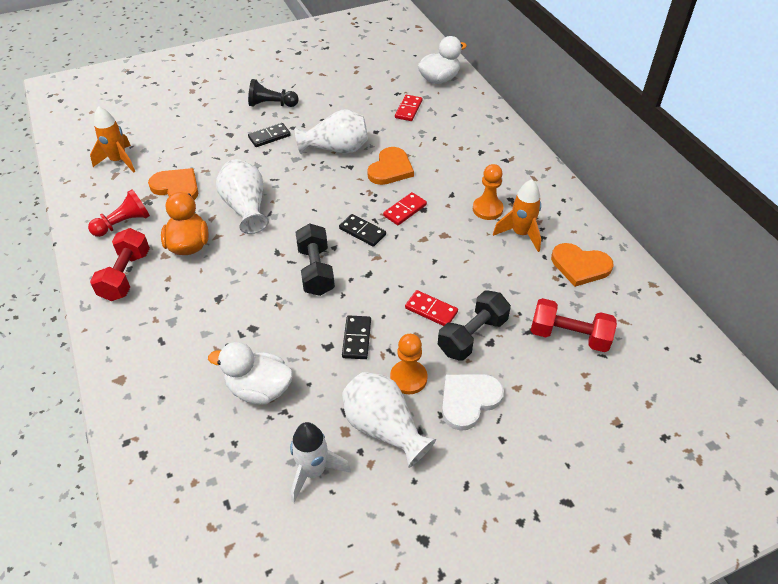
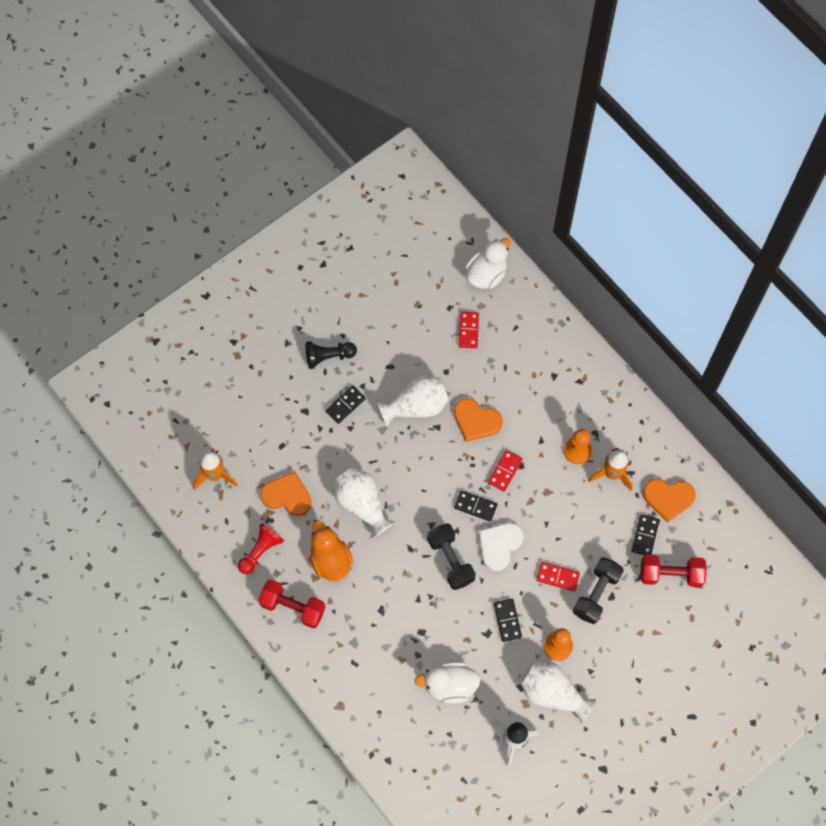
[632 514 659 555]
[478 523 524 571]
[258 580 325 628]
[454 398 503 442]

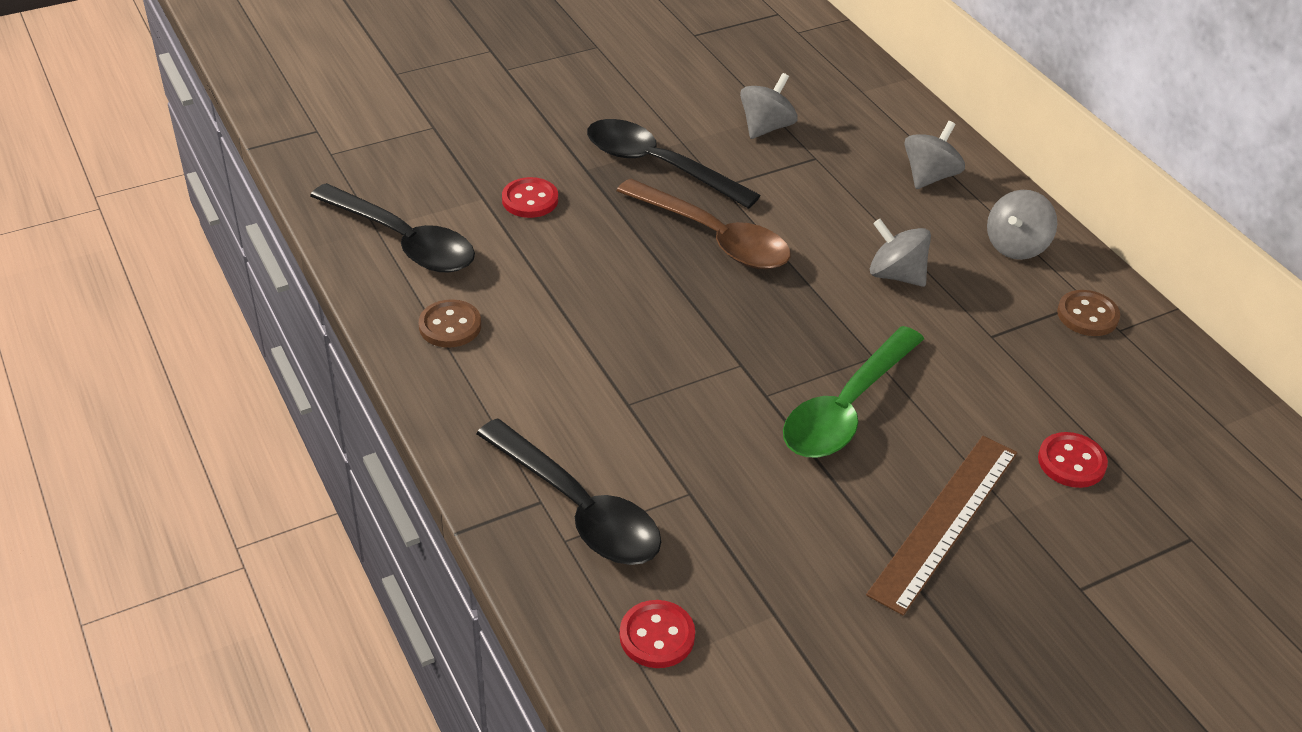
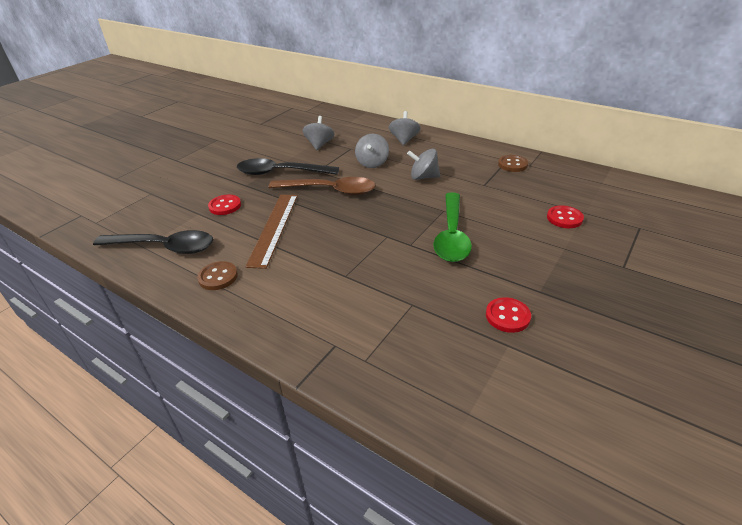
[476 418 661 565] (first image)
[486 297 531 333]
[245 195 298 269]
[355 134 389 168]

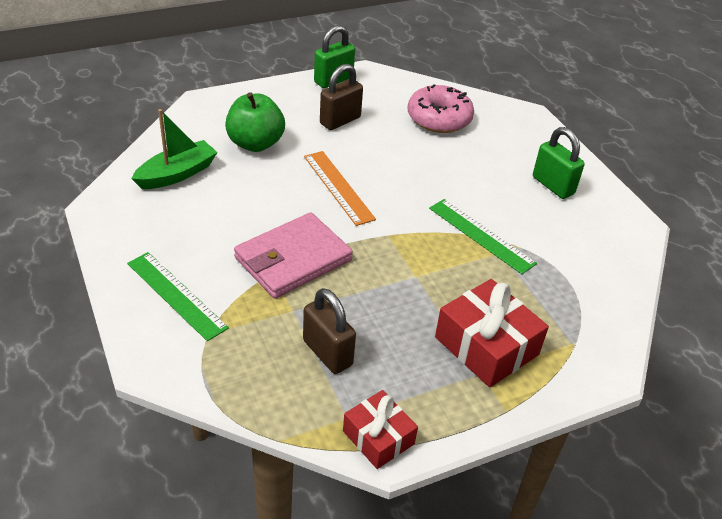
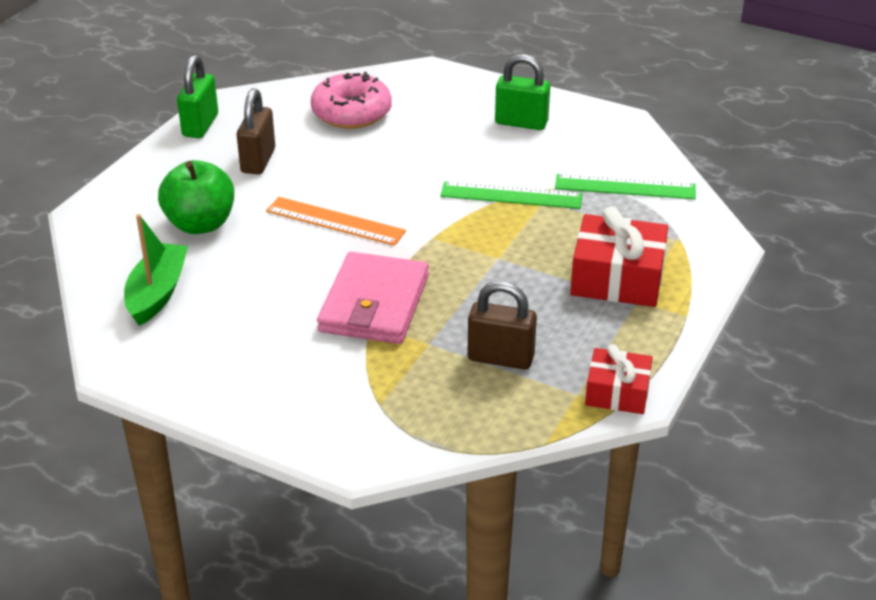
[555 174 696 199]

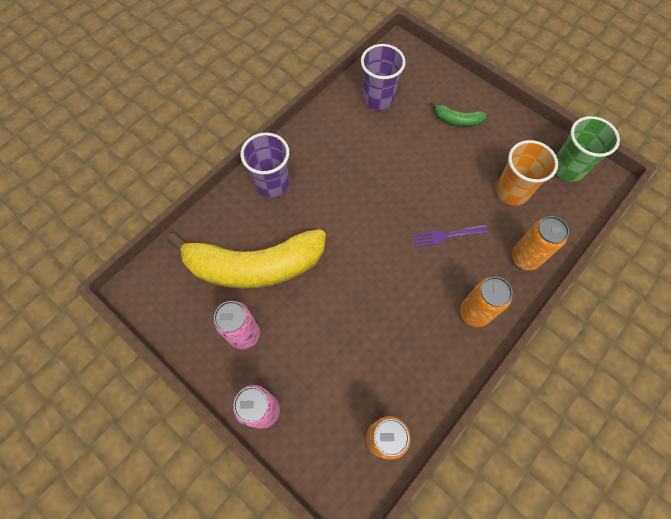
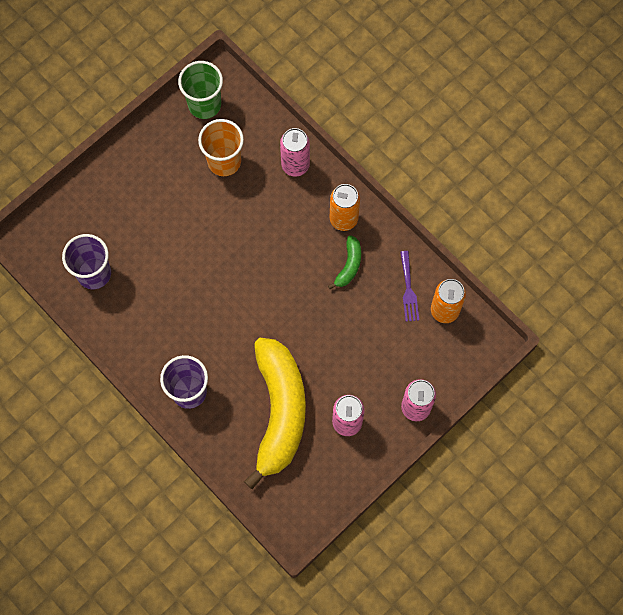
[400 251 419 322]
[328 235 361 289]
[280 128 310 177]

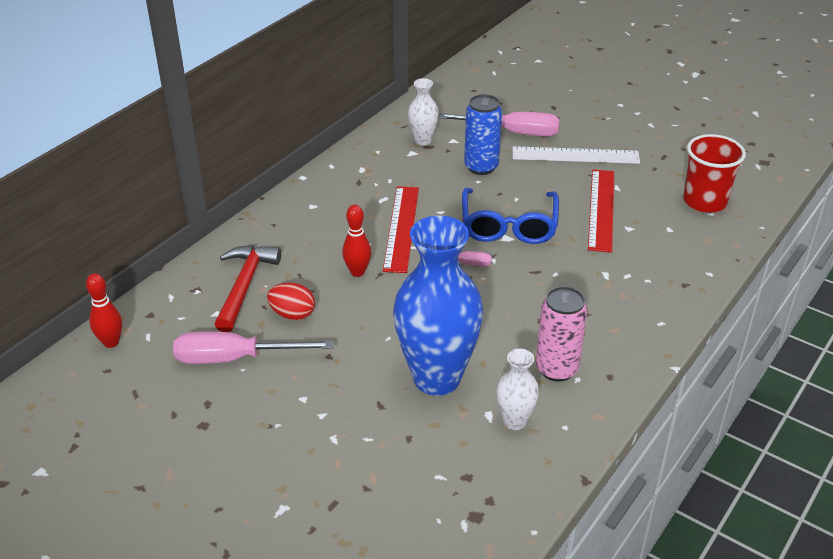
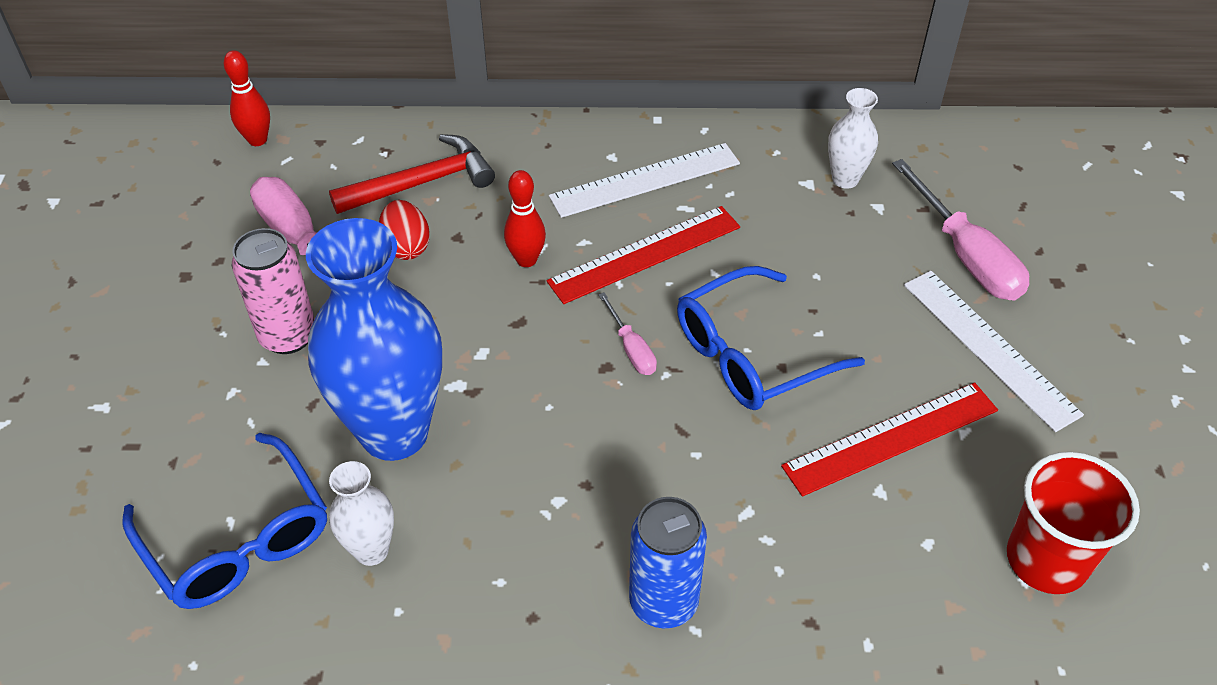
[123 433 327 609]
[549 143 740 218]
[629 497 707 628]
[232 228 315 354]

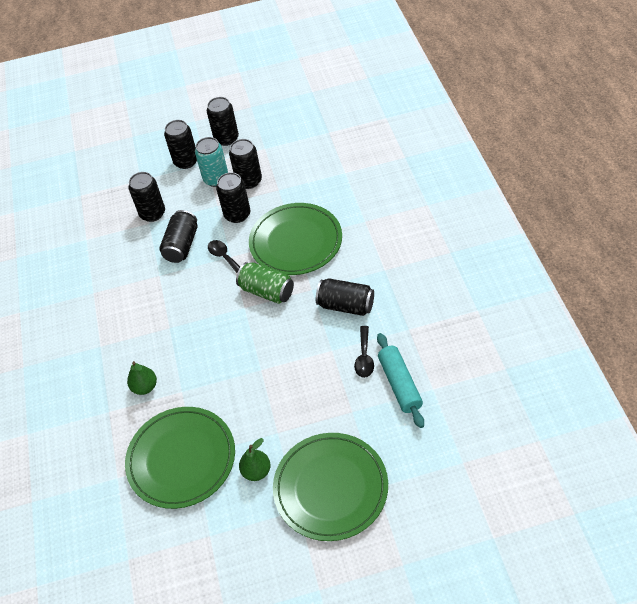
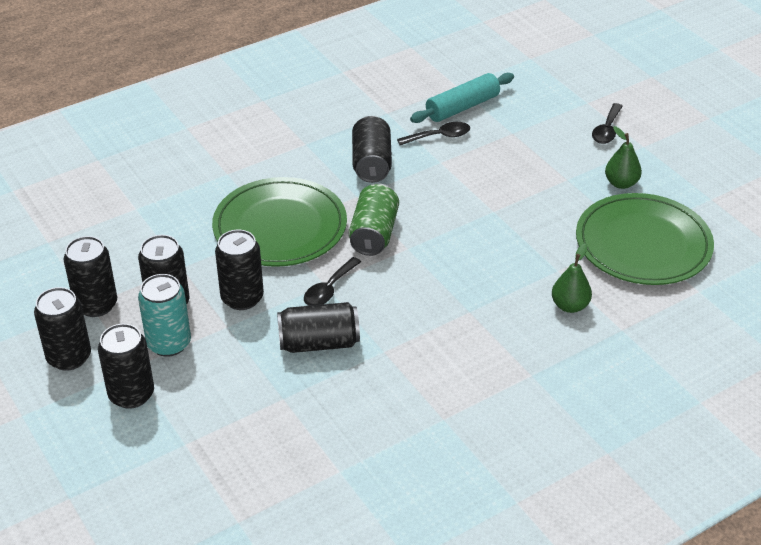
[63 236 117 317]
[592 103 623 144]

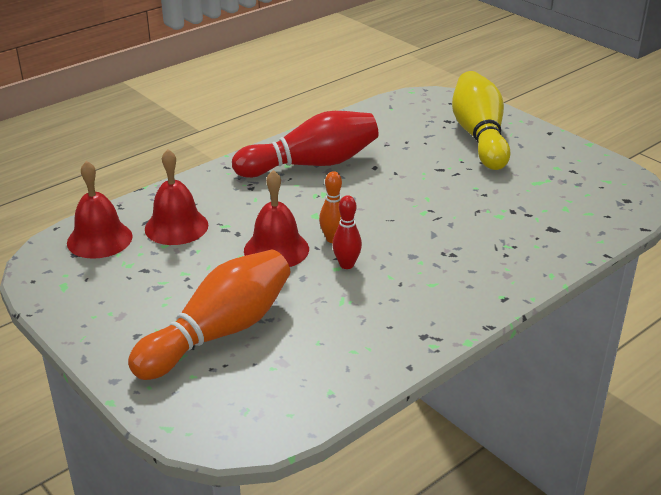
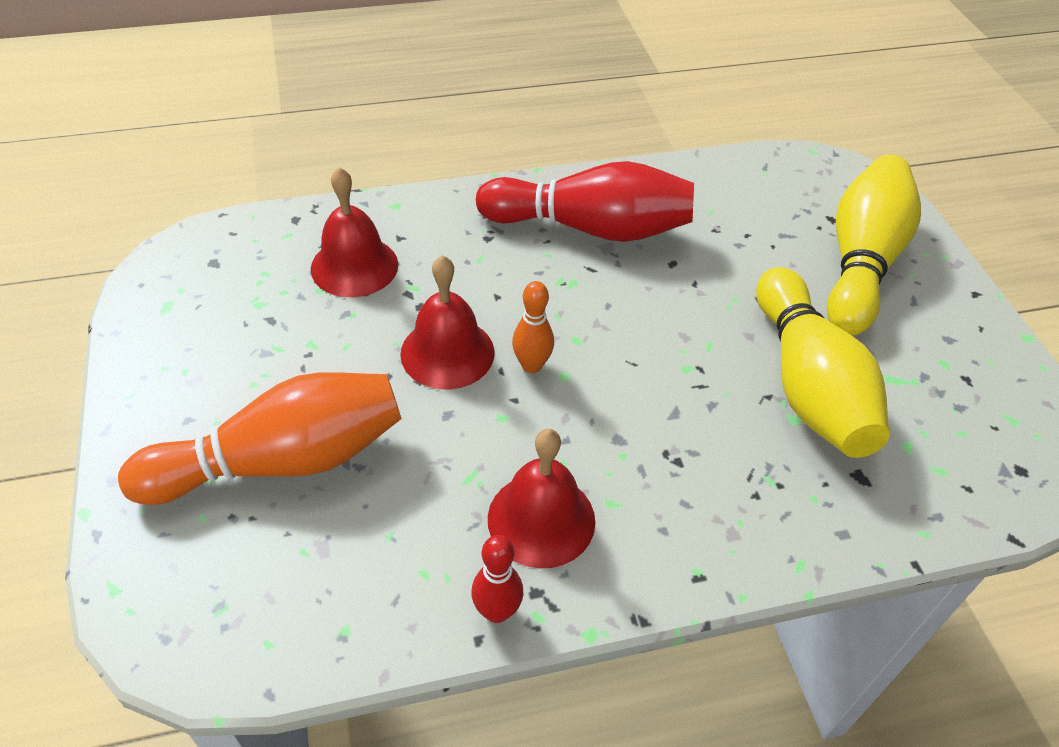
[756 267 890 458]
[488 429 595 568]
[471 535 523 623]

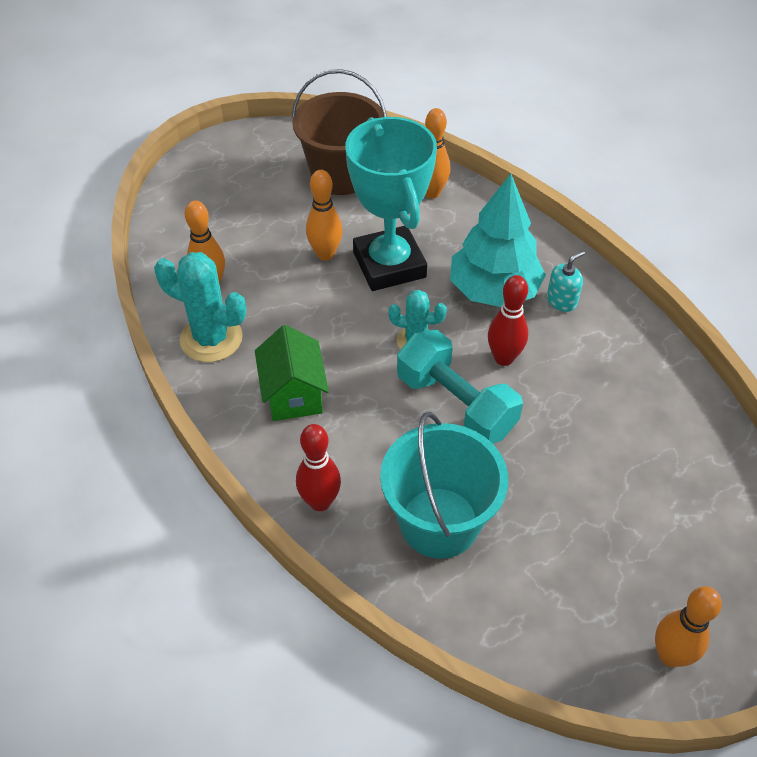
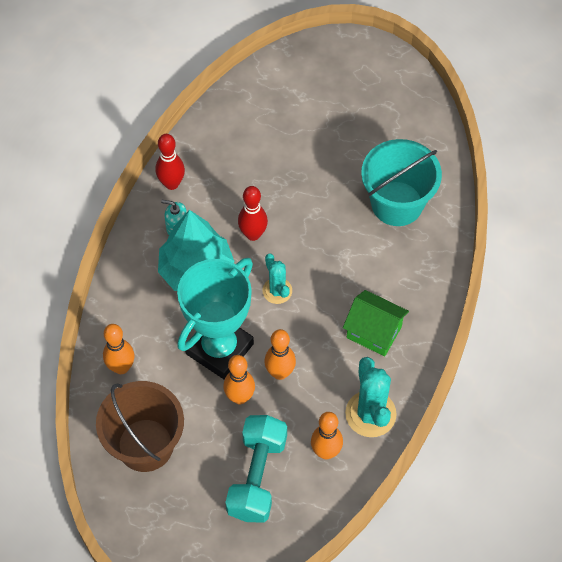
[156 134 185 190]
[225 415 287 523]
[264 329 296 380]
[343 290 409 357]

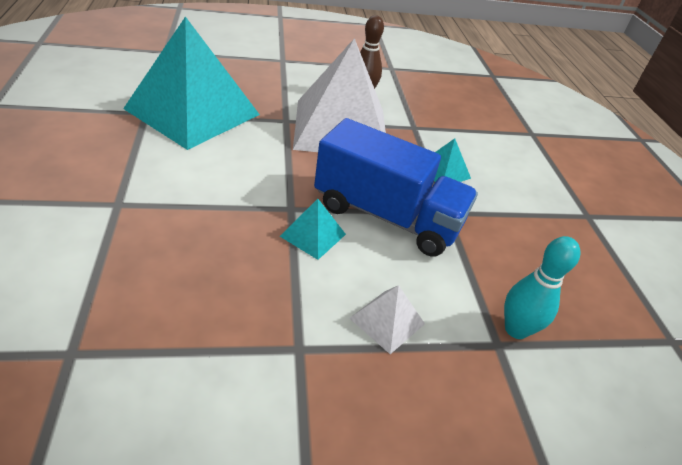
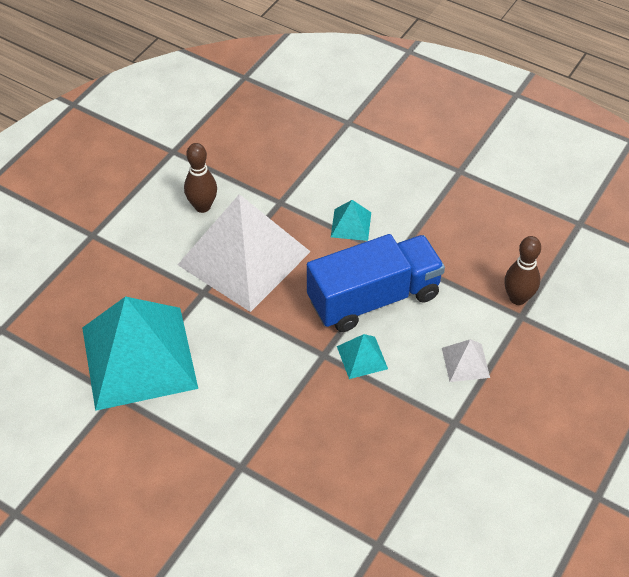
[504 236 541 305]

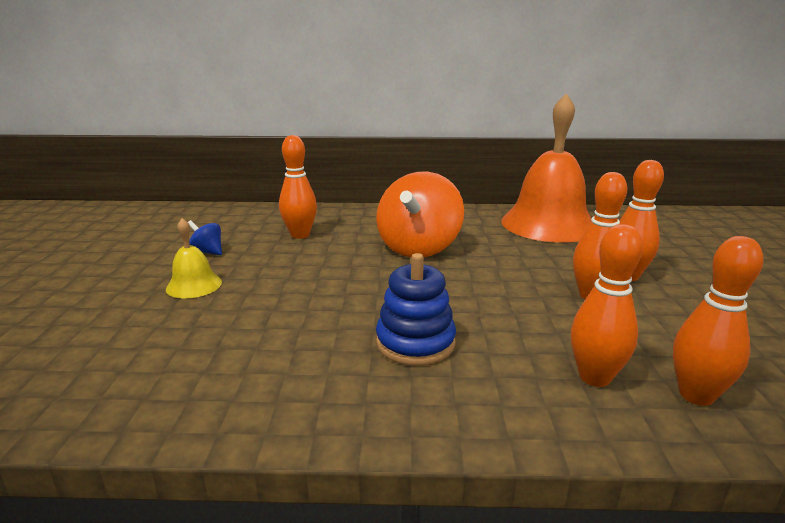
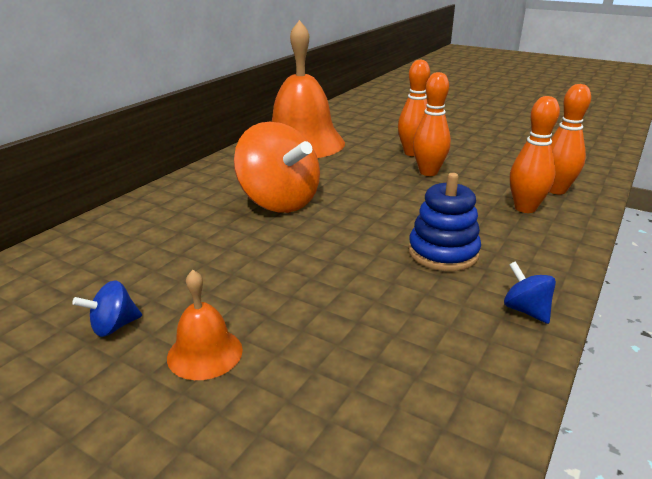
[279 135 317 239] (first image)
[504 261 556 324]
[167 270 243 380]

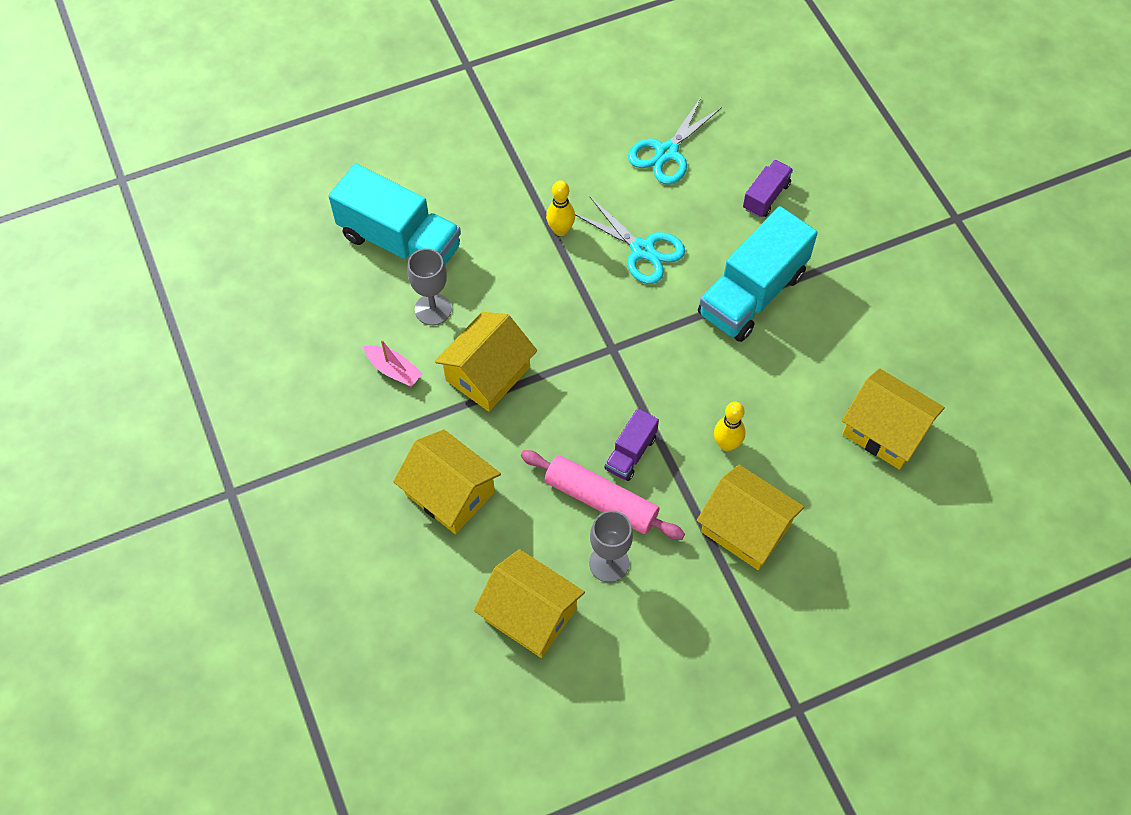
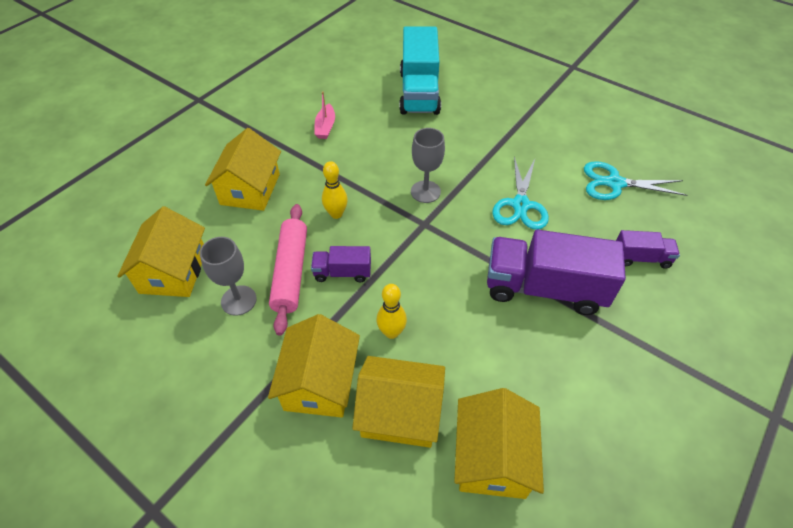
[411 128 445 203]
[352 356 445 448]
[322 161 348 219]
[487 230 626 315]

